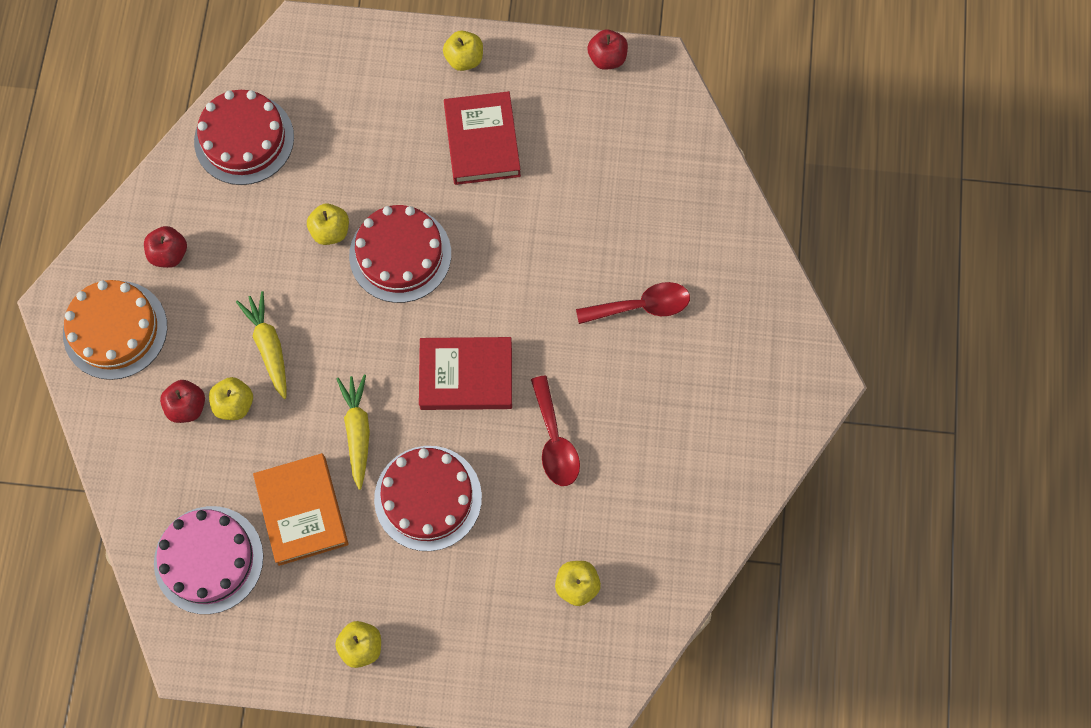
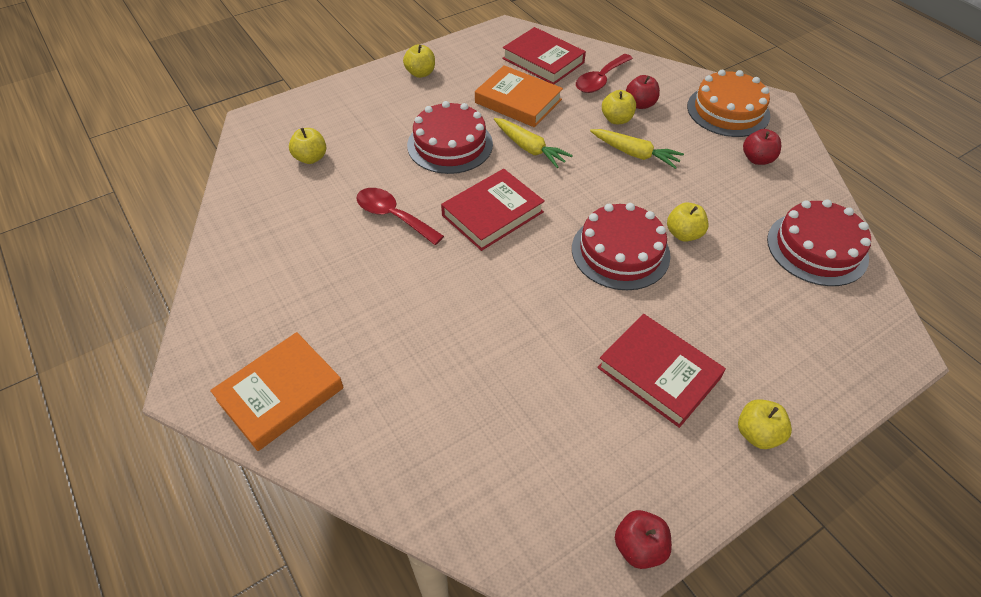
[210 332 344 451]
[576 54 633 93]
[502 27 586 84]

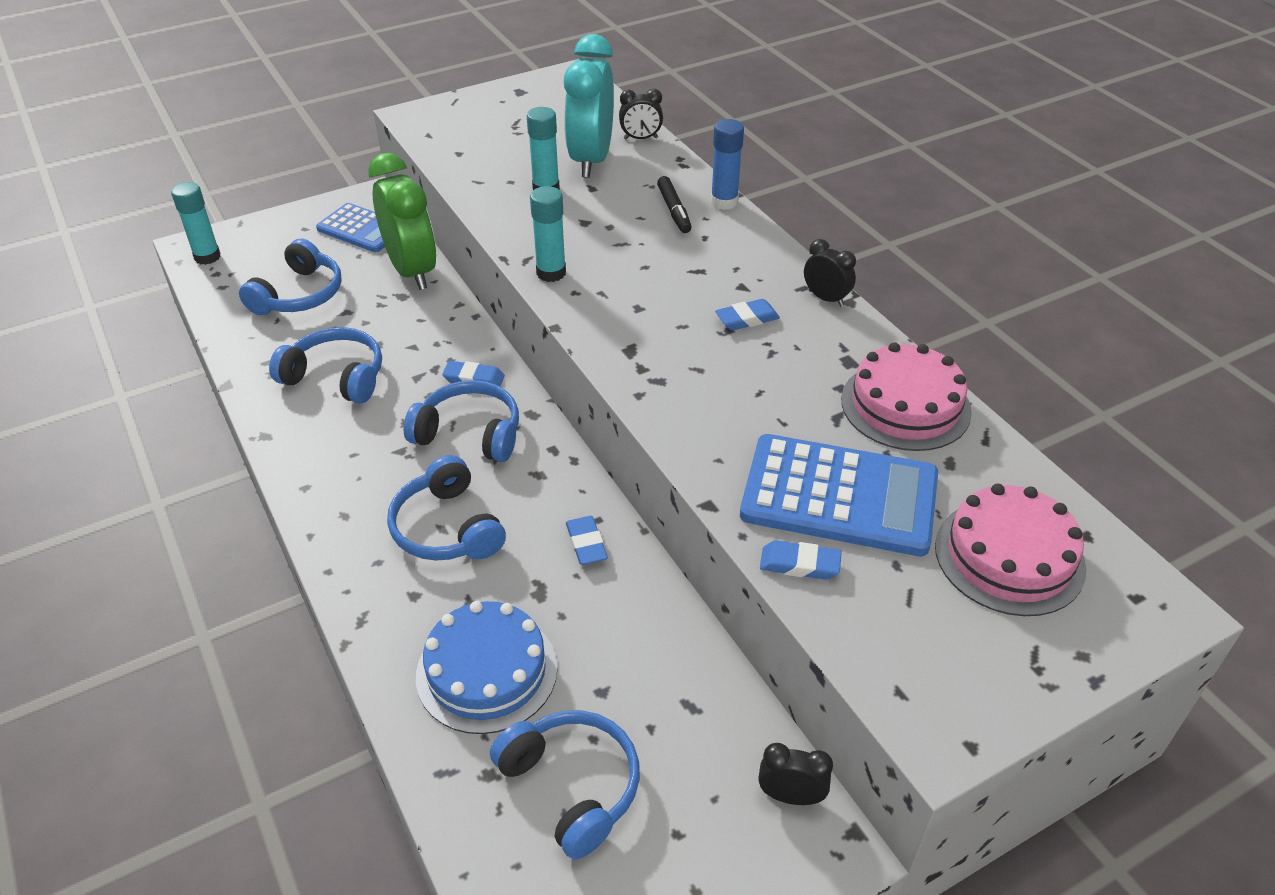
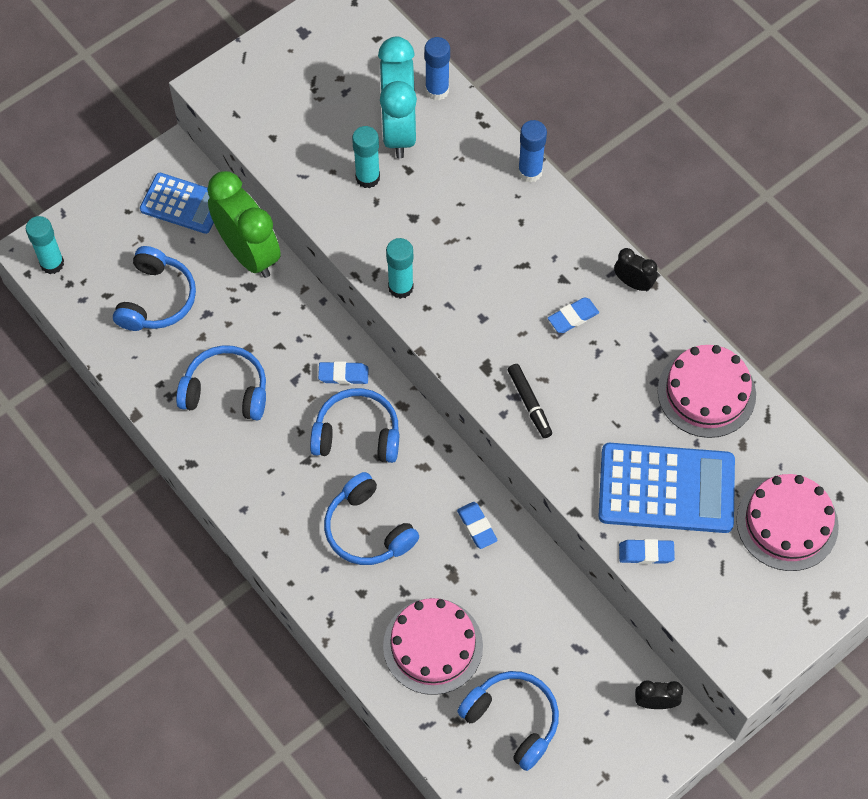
[508 364 552 438]
[425 37 450 101]
[383 598 483 695]

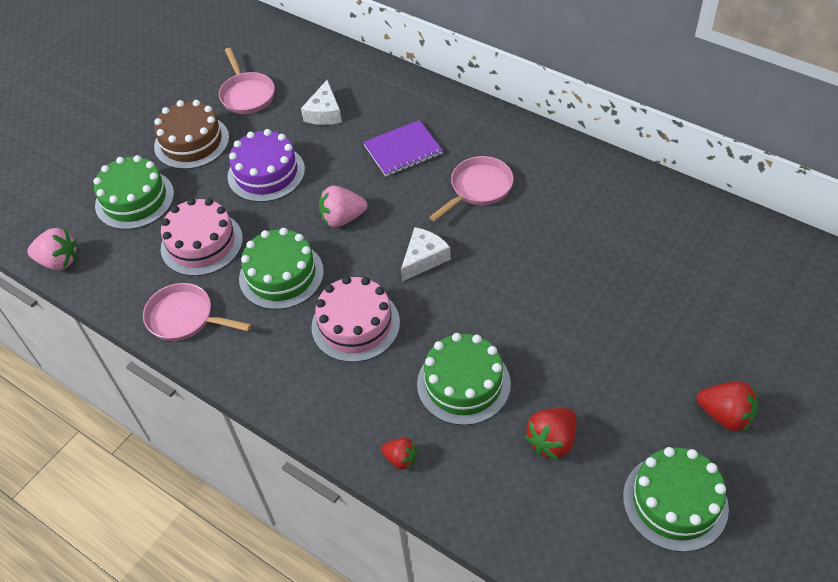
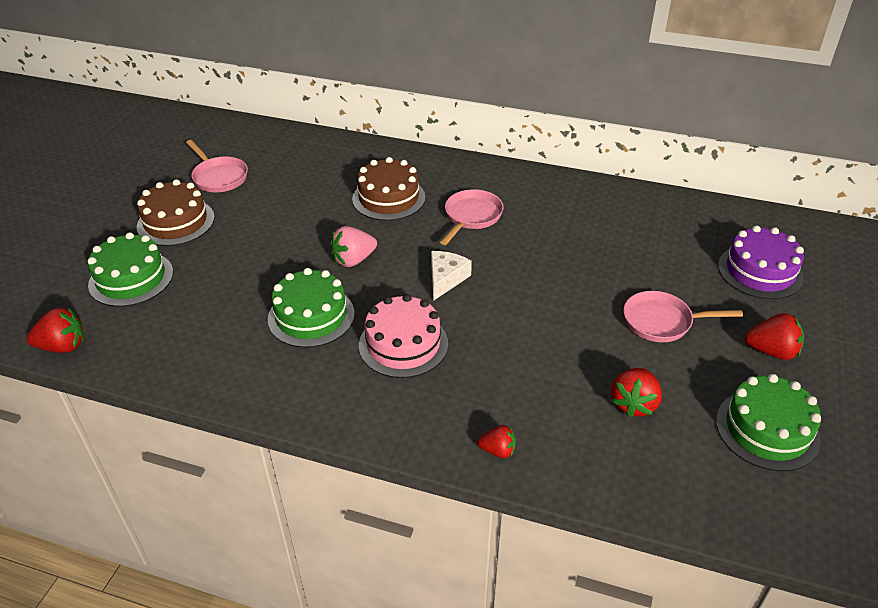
[161 198 243 276] (first image)
[301 80 342 125] (first image)
[417 333 511 425] (first image)
[624 291 743 342]
[718 226 804 299]
[352 157 425 221]
[26 307 84 353]

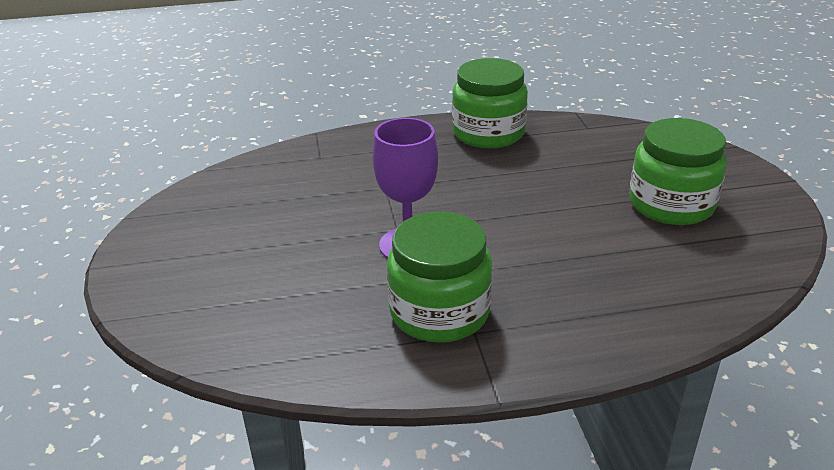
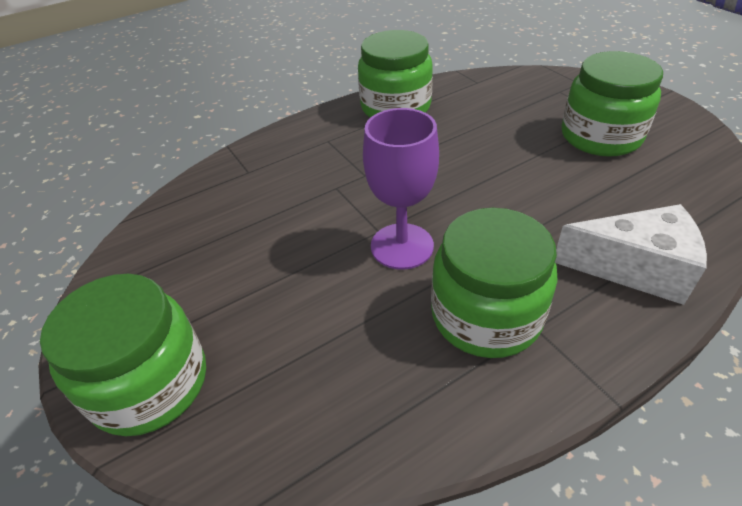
[40 274 206 436]
[555 204 707 305]

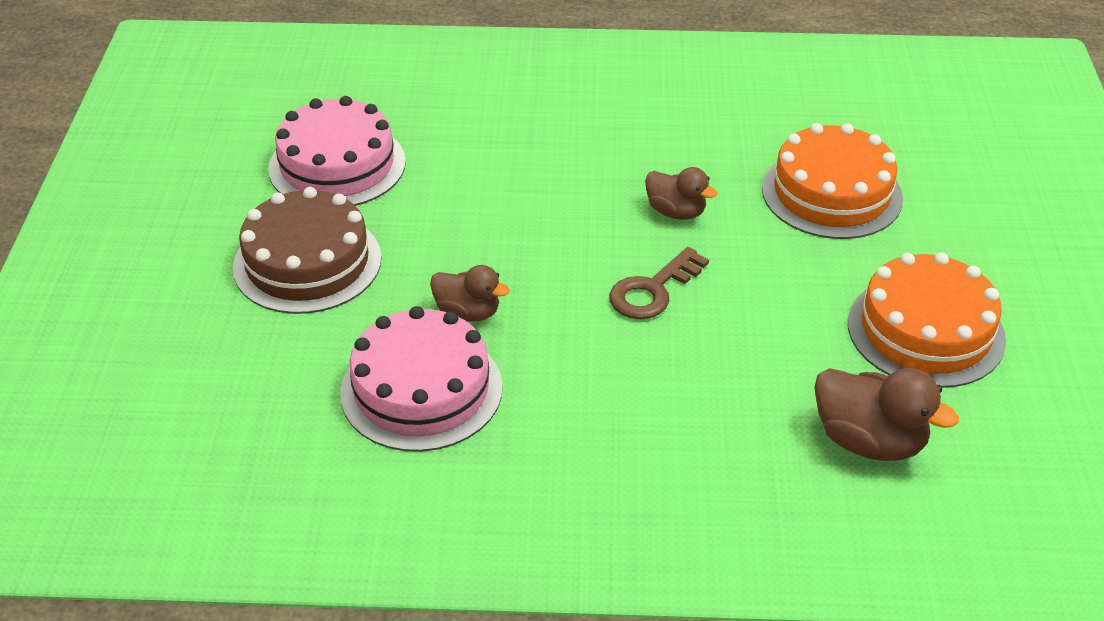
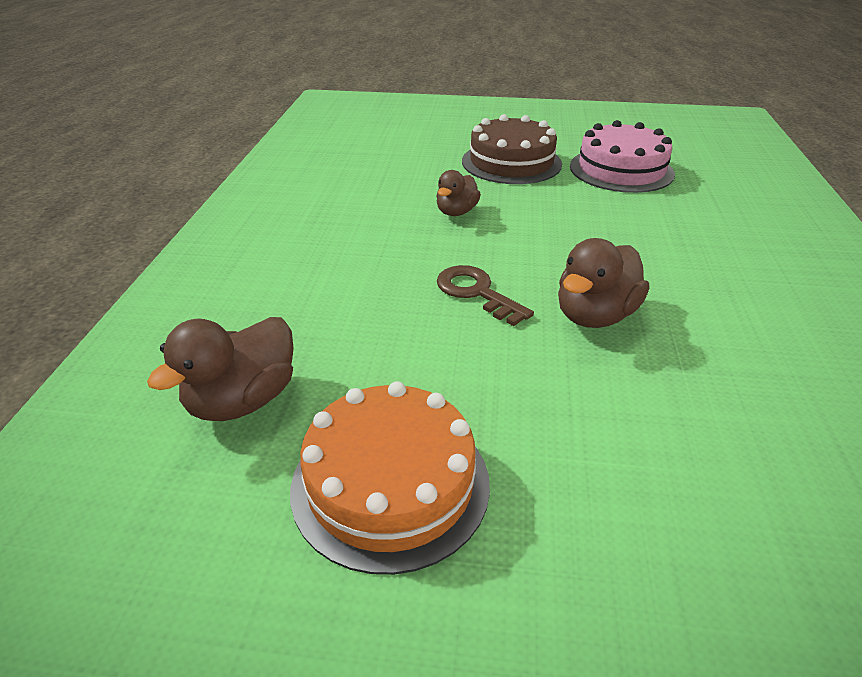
[340 306 503 452] (first image)
[762 123 903 239] (first image)
[558 238 649 328]

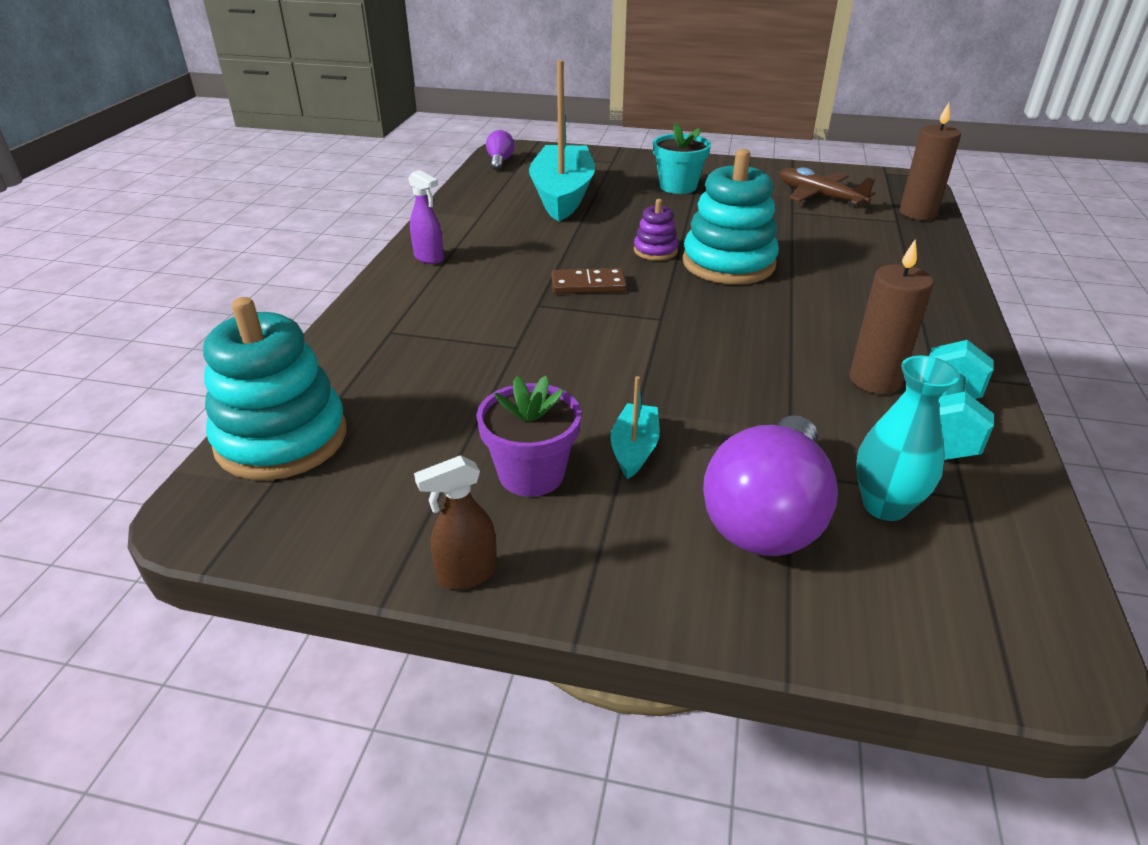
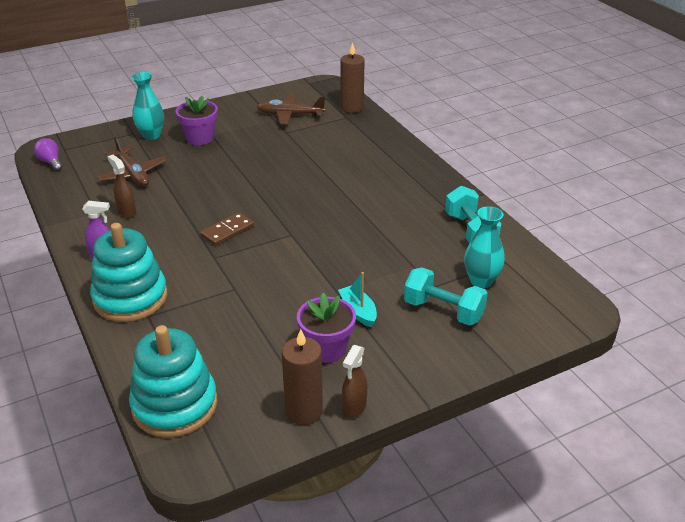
[634 199 678 260] (first image)
[107 155 136 218]
[132 72 164 140]
[90 223 167 322]
[282 329 323 425]
[97 136 167 186]
[404 267 488 326]
[175 96 218 145]

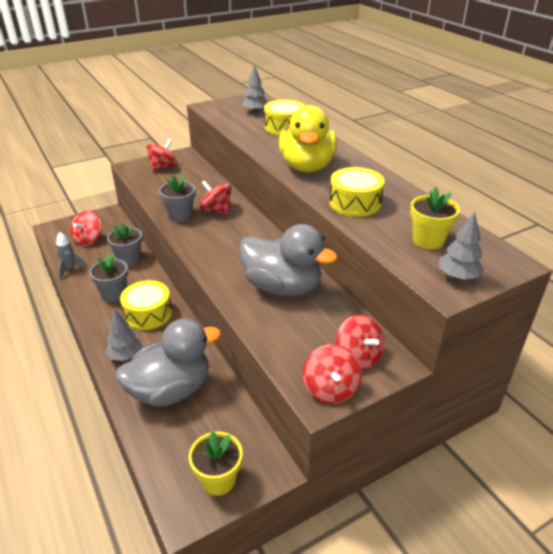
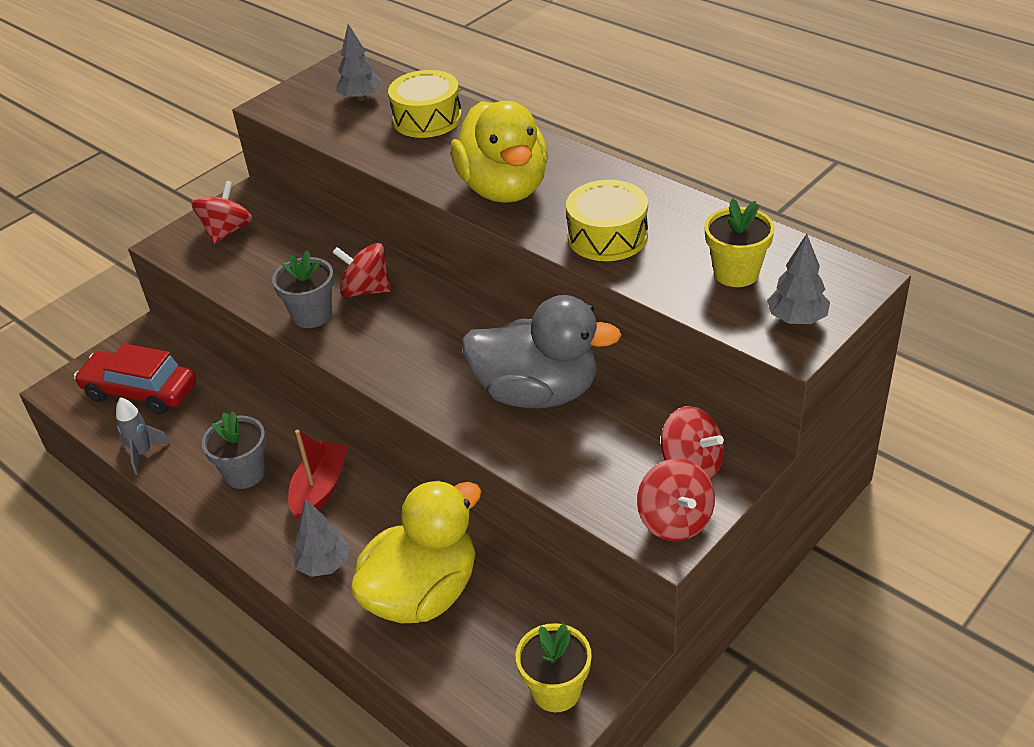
[107 222 143 266] (first image)
[74 343 196 415]
[288 430 348 520]
[350 480 481 623]

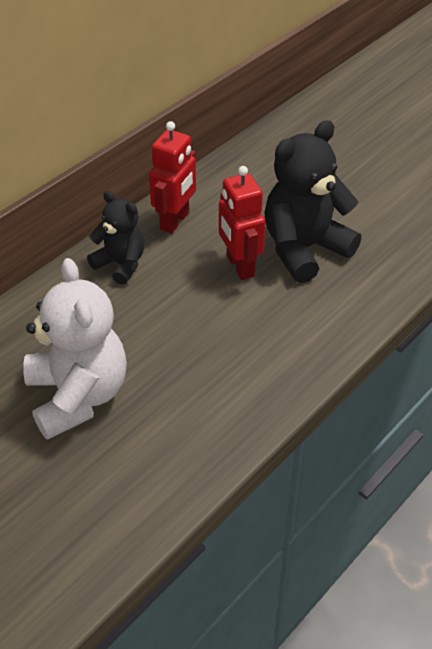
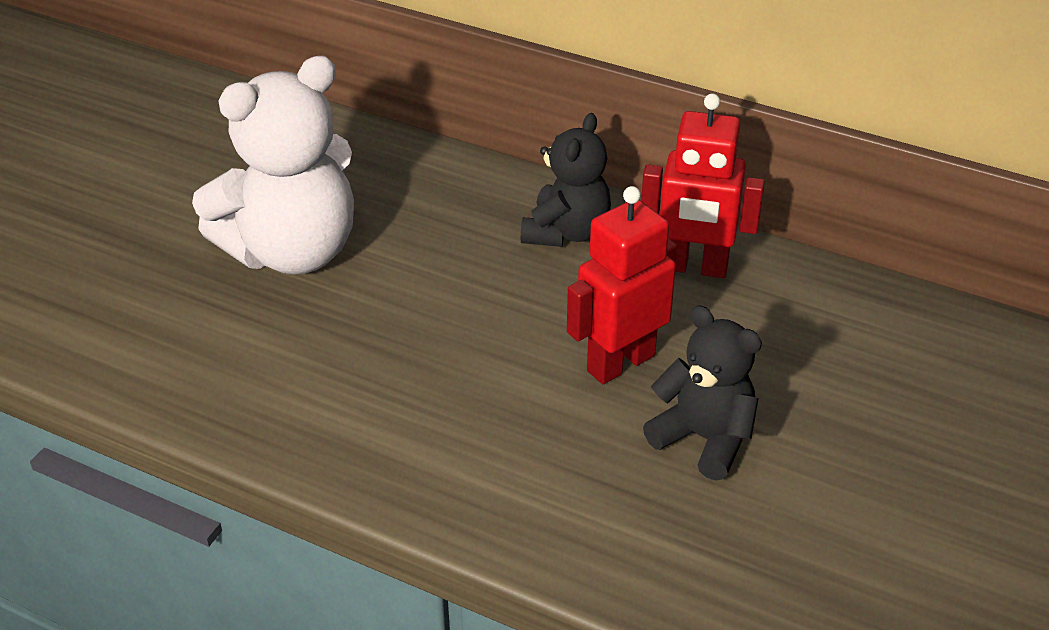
[643 306 762 481]

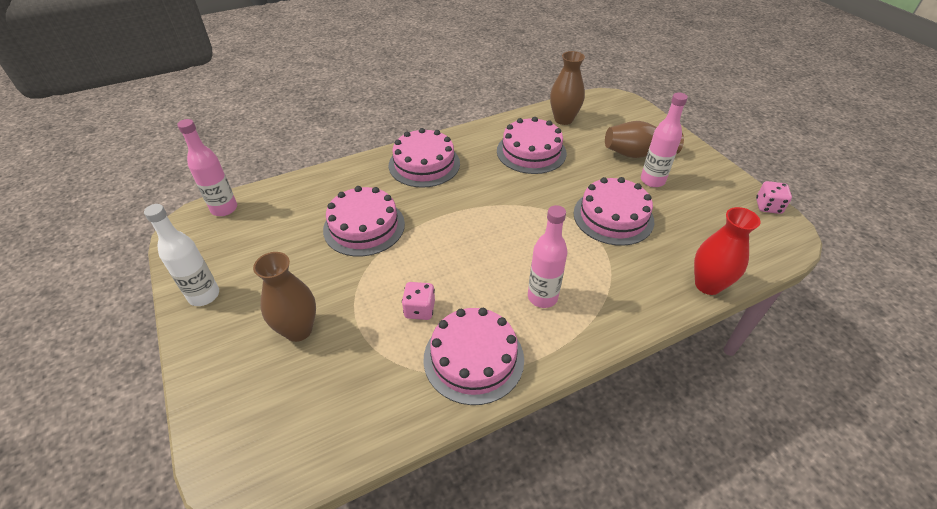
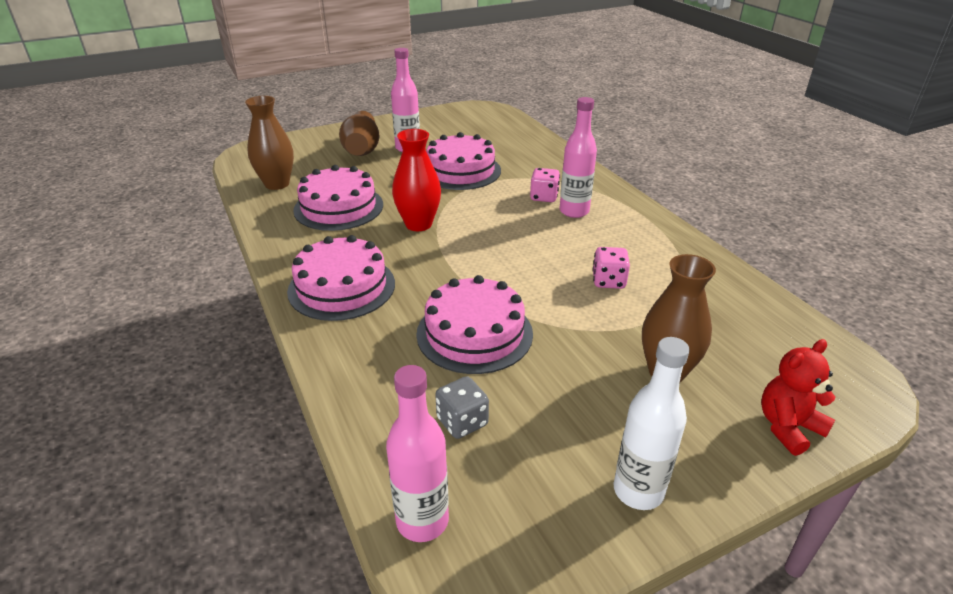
[424 308 524 405] (first image)
[435 376 489 439]
[761 339 835 456]
[392 129 441 231]
[530 168 560 202]

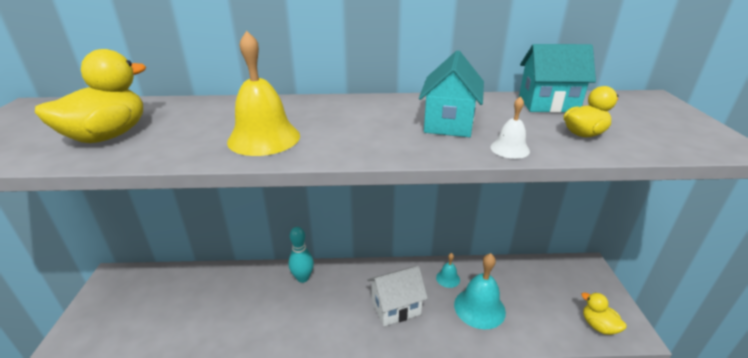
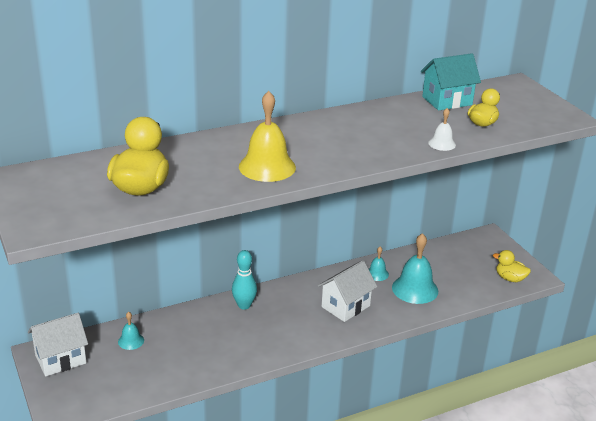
[419 51 484 137] (first image)
[28 313 88 376]
[118 312 144 350]

